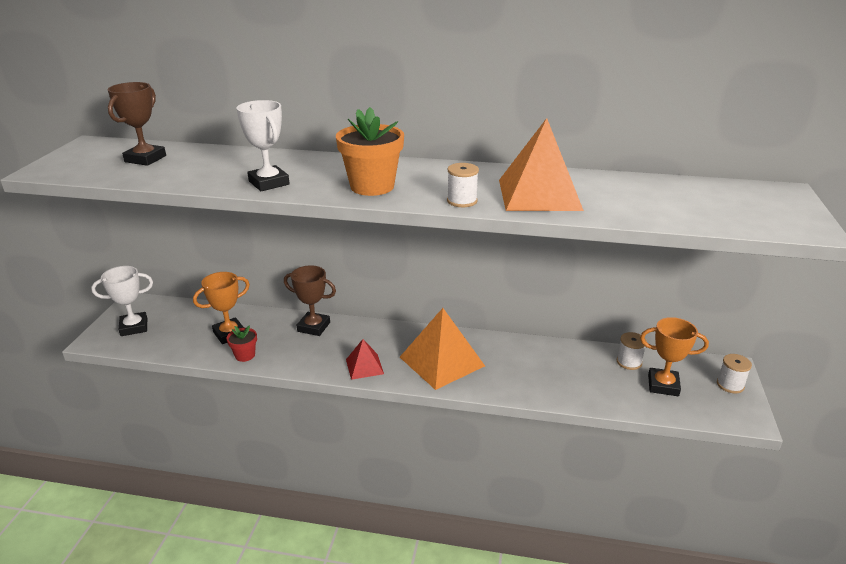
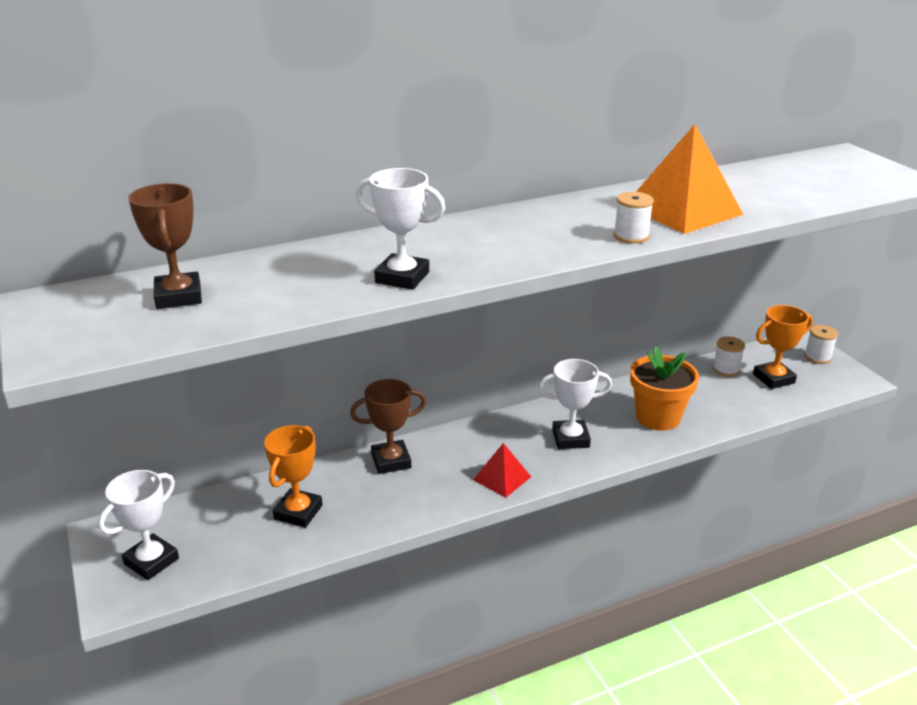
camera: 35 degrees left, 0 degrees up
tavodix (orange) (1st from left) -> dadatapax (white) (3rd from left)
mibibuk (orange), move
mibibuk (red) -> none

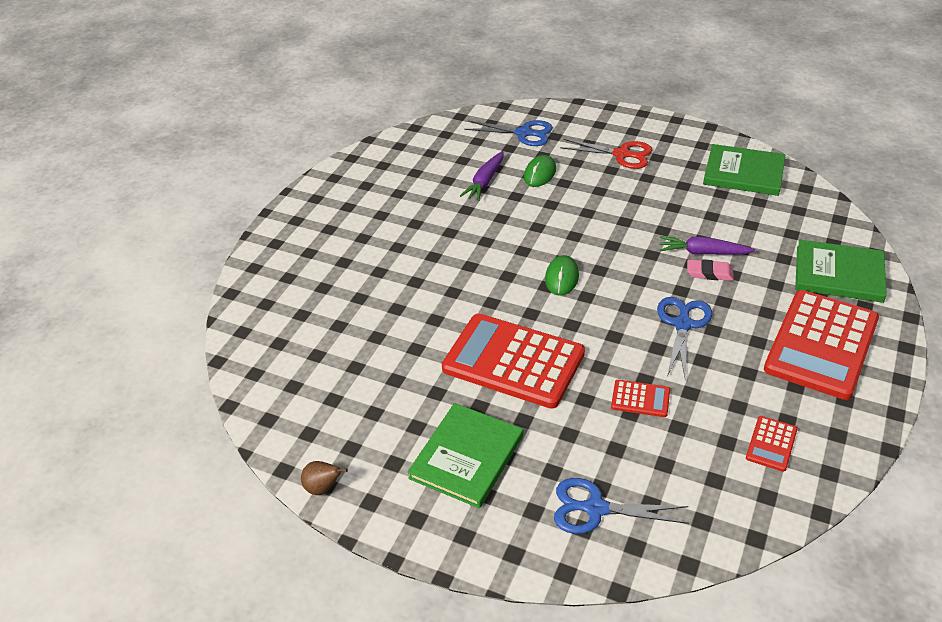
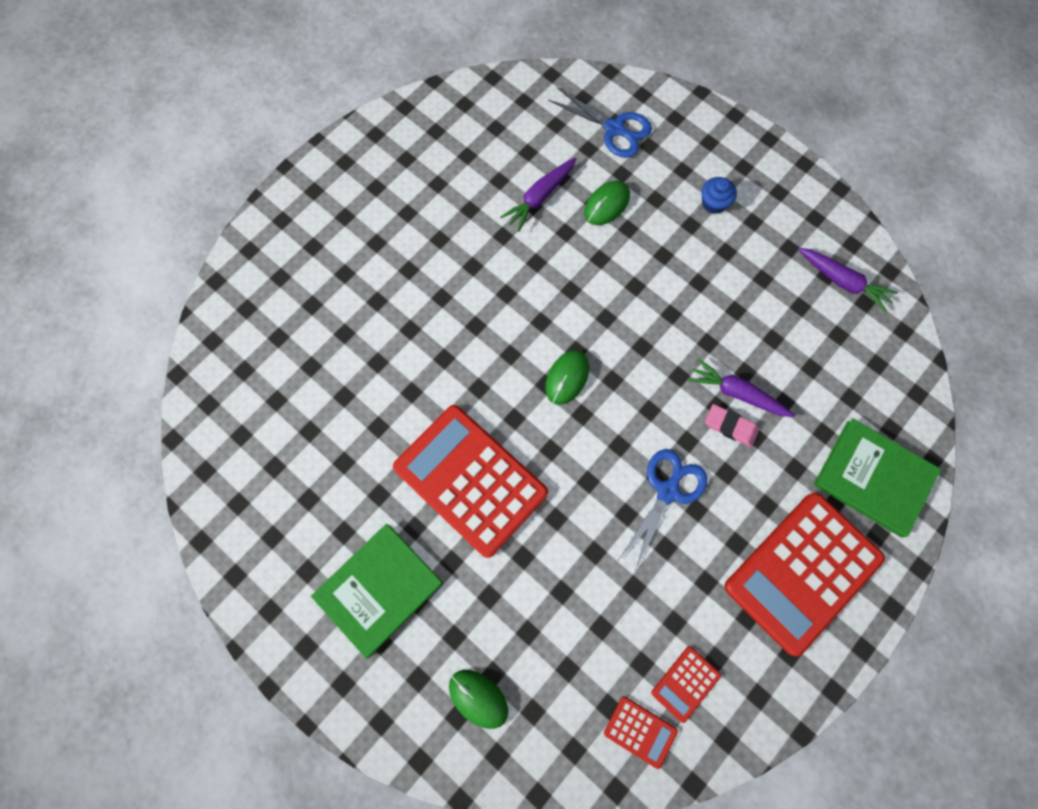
camera: 15 degrees right, 30 degrees up
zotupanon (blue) (2nd from left) -> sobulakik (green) (1st from left)
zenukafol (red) (2nd from left), move
zotupanon (red) -> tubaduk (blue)
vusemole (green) (2nd from left) -> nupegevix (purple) (3rd from left)
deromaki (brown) -> none

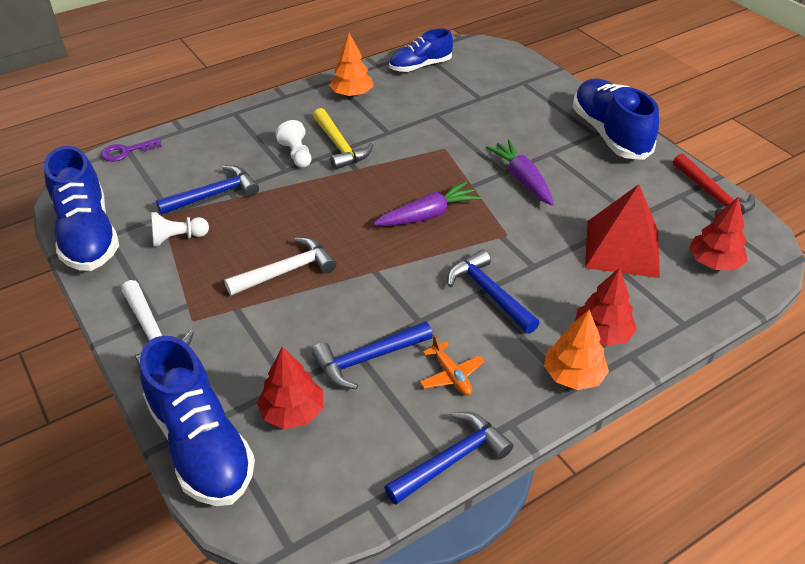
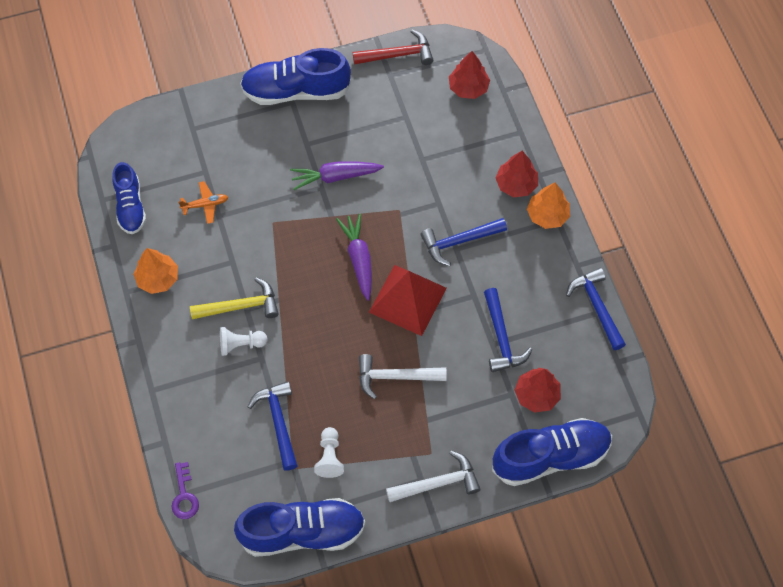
camera: 75 degrees left, 20 degrees up
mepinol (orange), move
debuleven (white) (2nd from left in the first image) -> debuleven (white) (1st from left), 75 degrees counterclockwise
tavodix (red), move

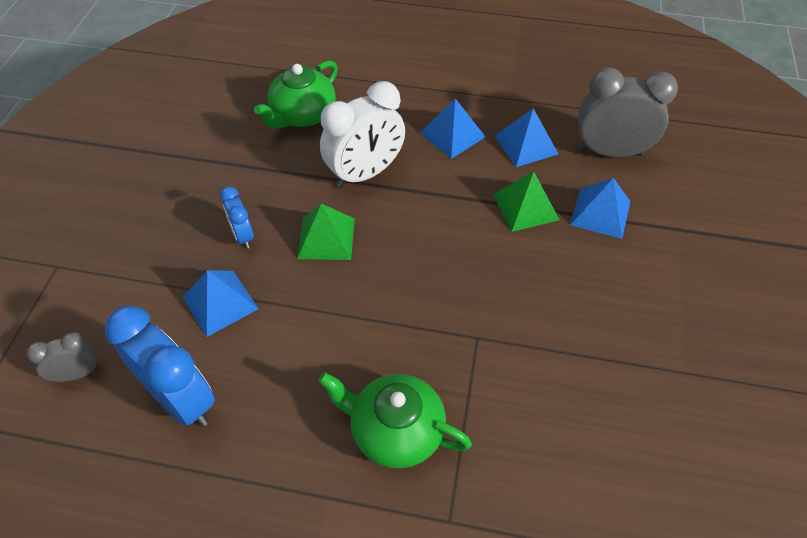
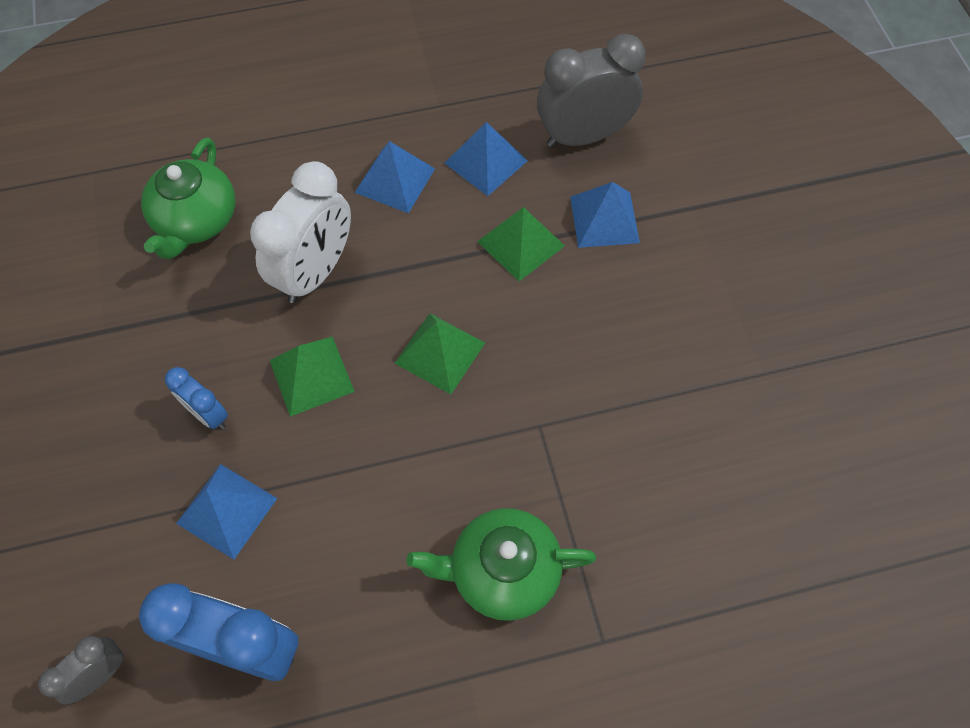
camera: 25 degrees left, 10 degrees up
none -> tavodix (green) (2nd from left)

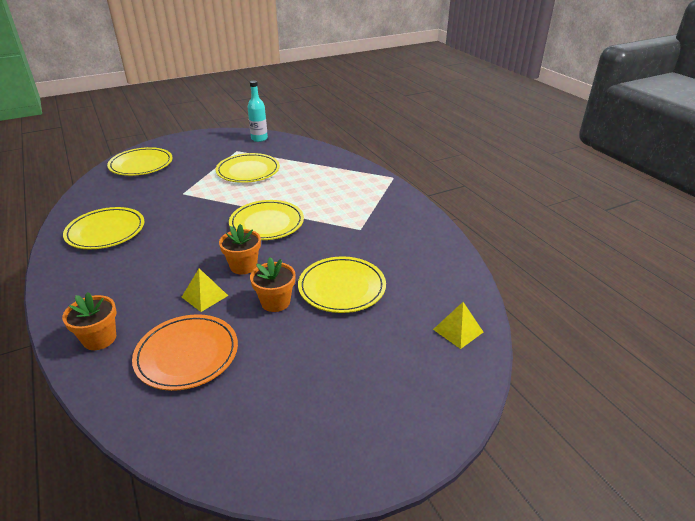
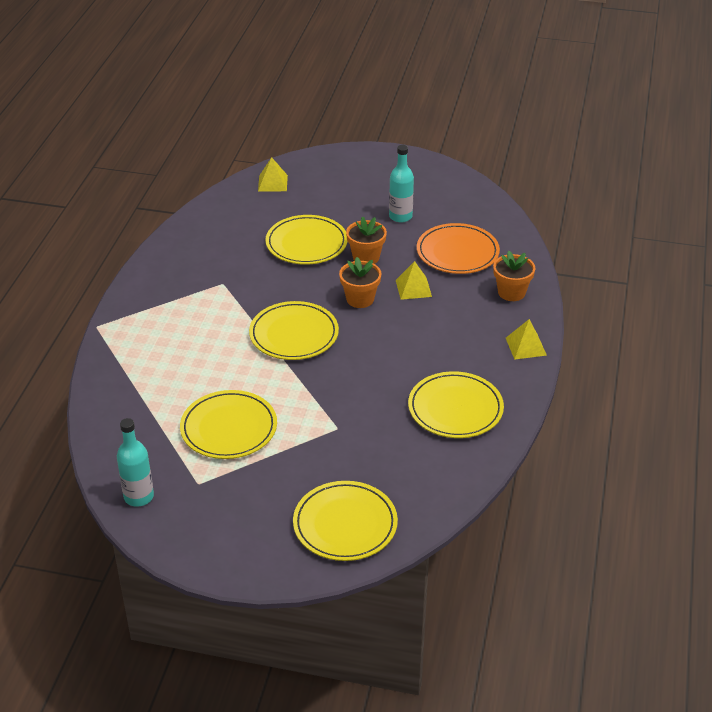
camera: 140 degrees left, 5 degrees up
none -> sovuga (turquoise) (2nd from left)
none -> tavodix (yellow) (3rd from left)

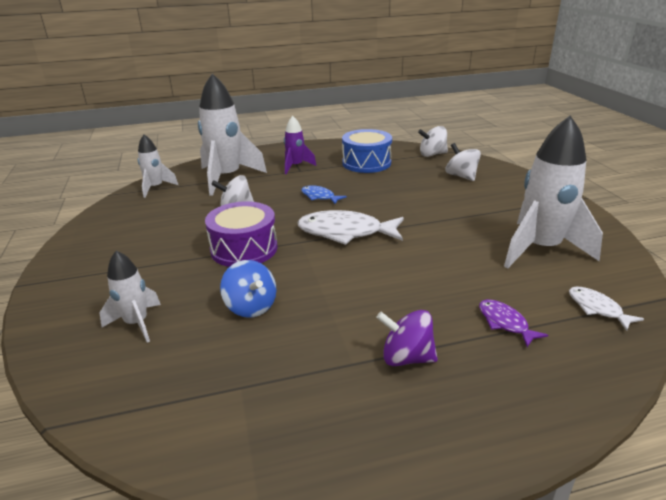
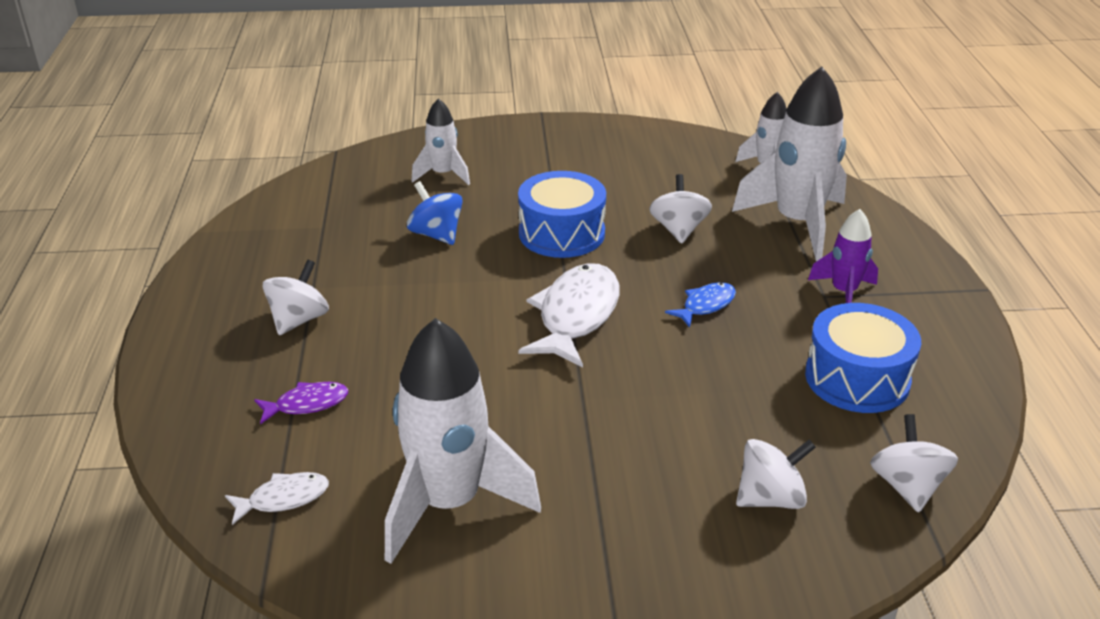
camera: 100 degrees right, 5 degrees up
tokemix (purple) -> tokemix (white) (1st from left)
tokemix (blue), 75 degrees clockwise
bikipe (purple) -> bikipe (blue) (1st from left)

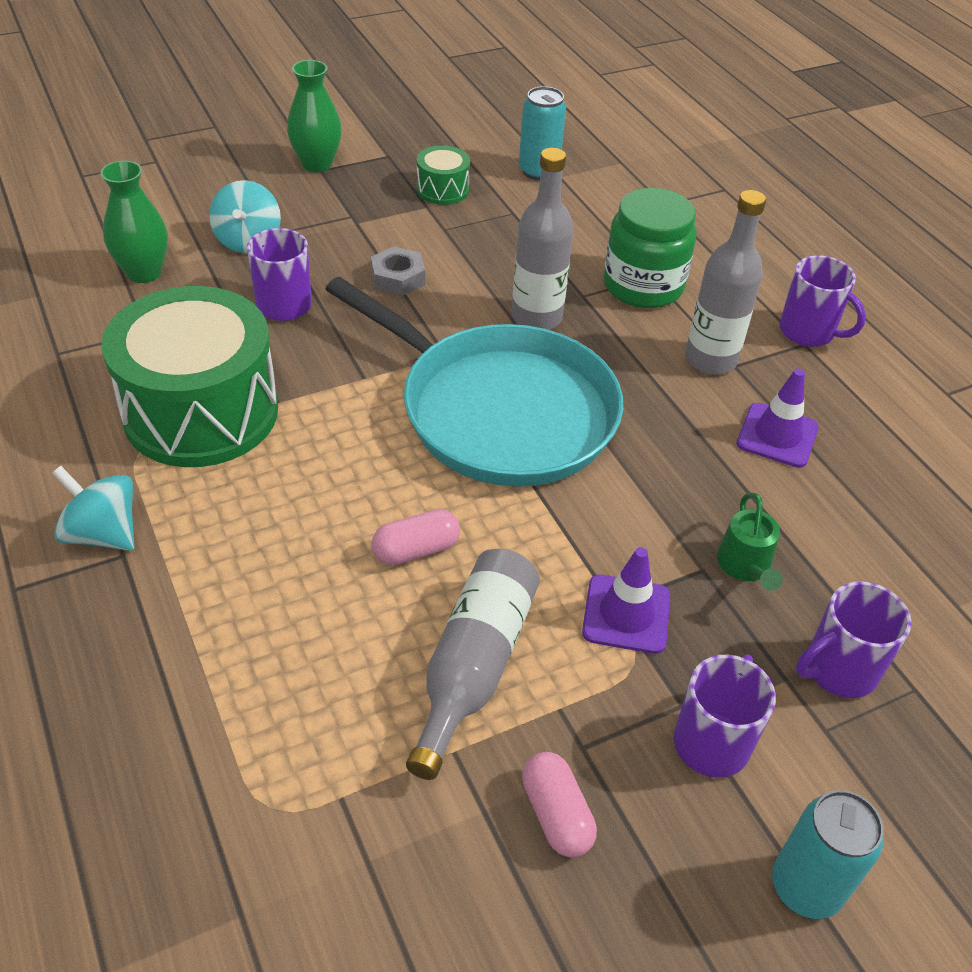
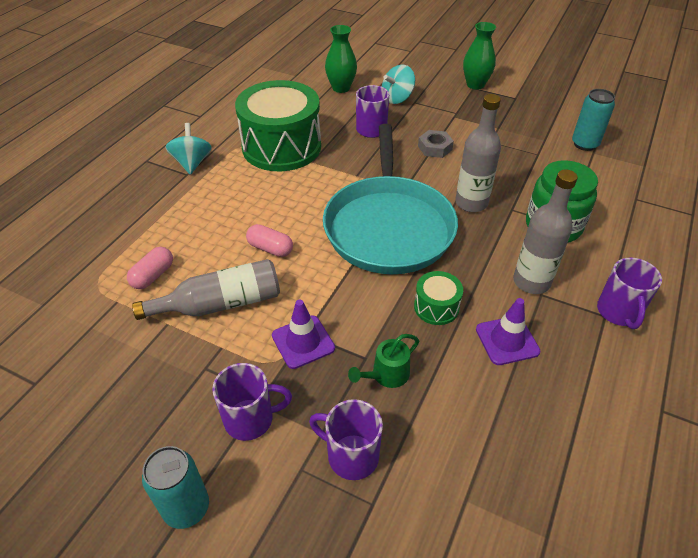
camera: 55 degrees right, 0 degrees up
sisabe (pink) (2nd from left in the first image) -> sisabe (pink) (1st from left), move
bikipe (green) (2nd from left), move

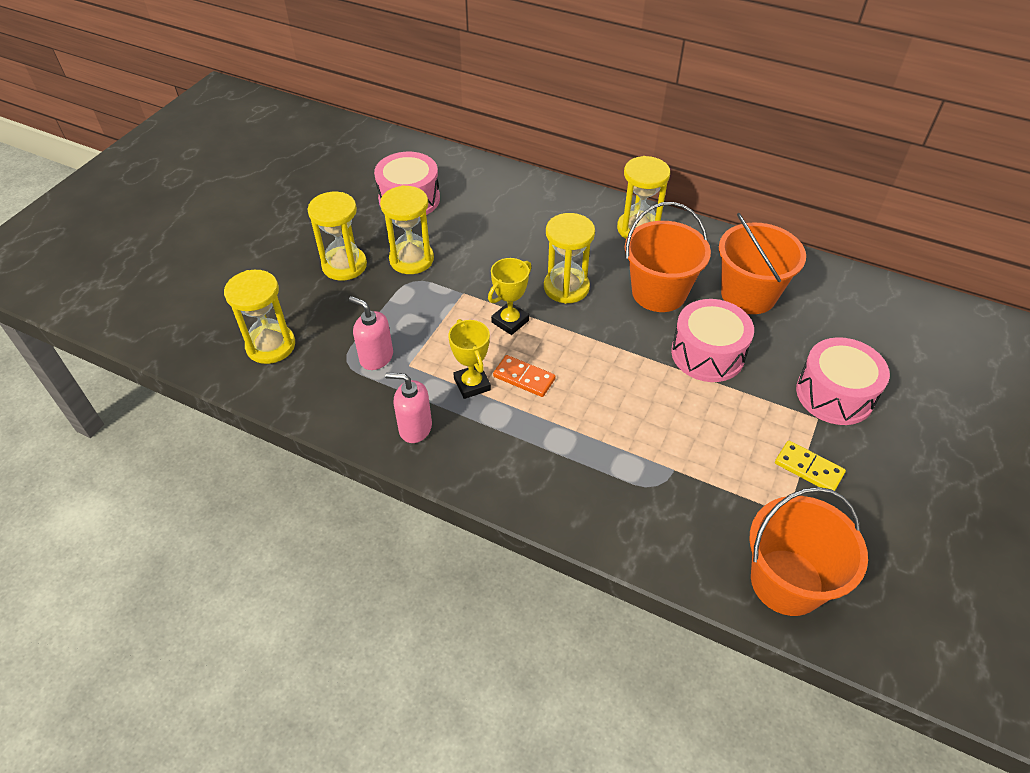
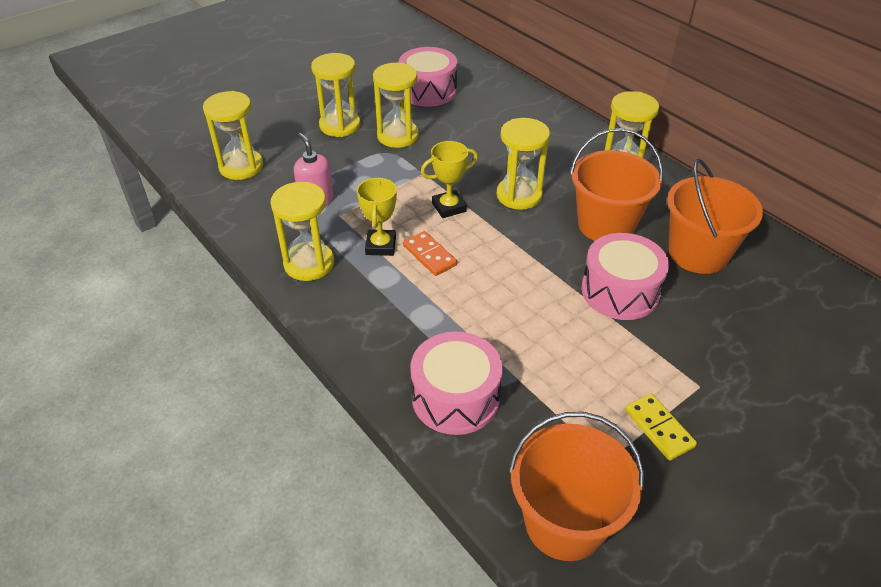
camera: 25 degrees right, 5 degrees down
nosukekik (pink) (2nd from left) -> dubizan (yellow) (2nd from left)
bikipe (pink) (3rd from left in the first image) -> bikipe (pink) (2nd from left), move

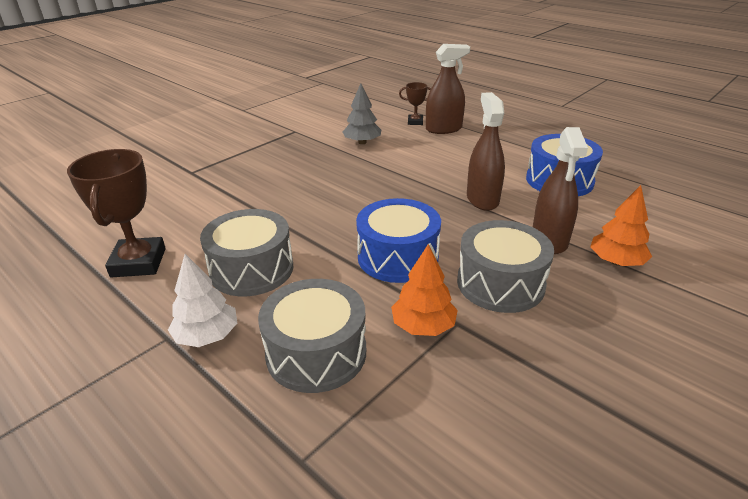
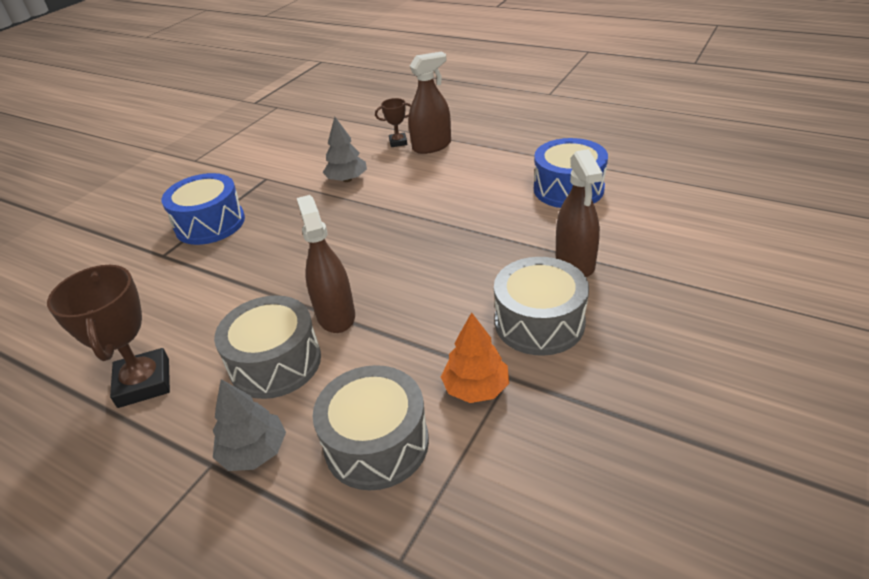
camera: 10 degrees left, 5 degrees up
bikipe (blue) (1st from left), move
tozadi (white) -> tozadi (grey) (1st from left)
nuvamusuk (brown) (2nd from left in the first image) -> nuvamusuk (brown) (1st from left), move
tozadi (orange) (2nd from left) -> none

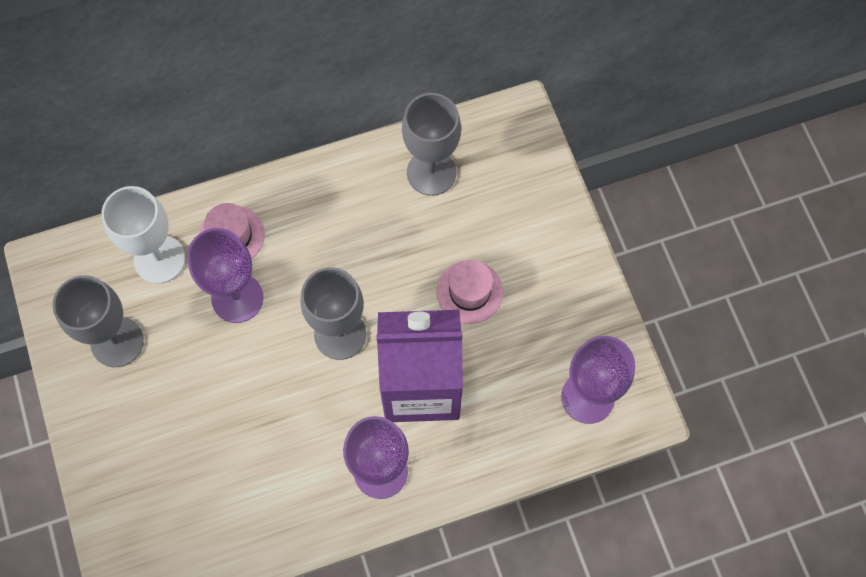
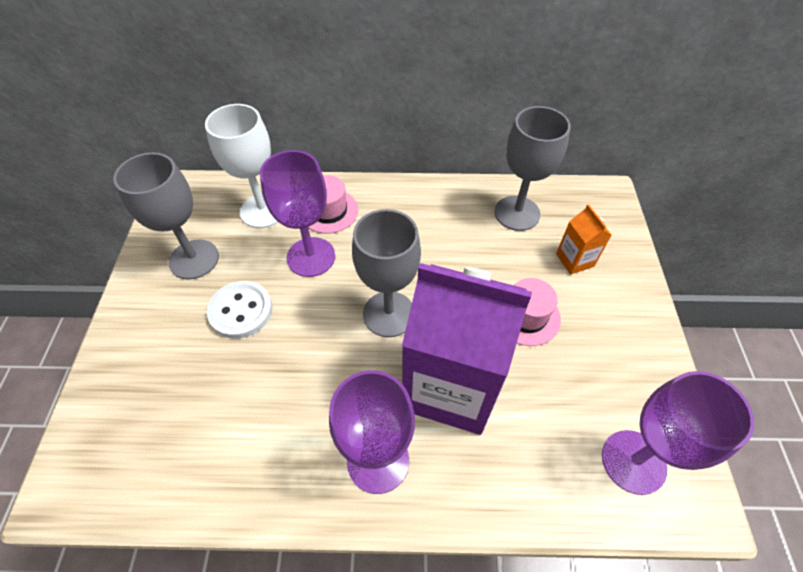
camera: 20 degrees right, 15 degrees down
none -> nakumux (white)
none -> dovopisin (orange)

